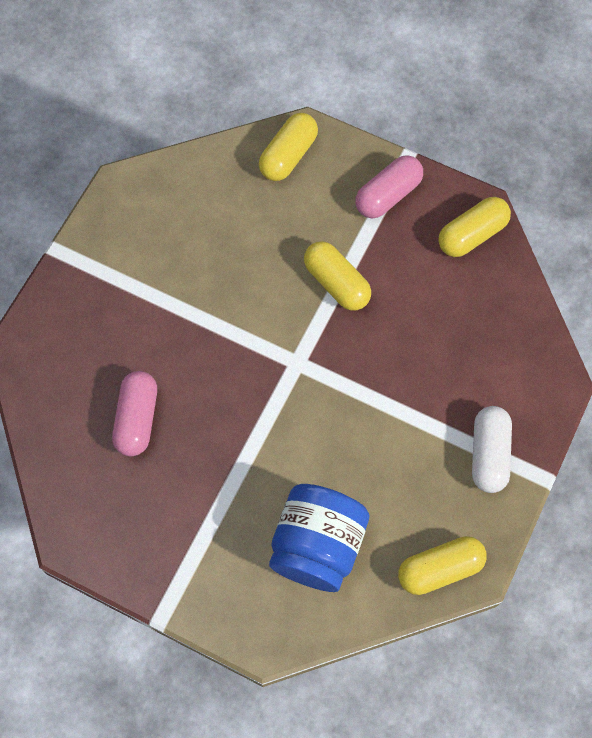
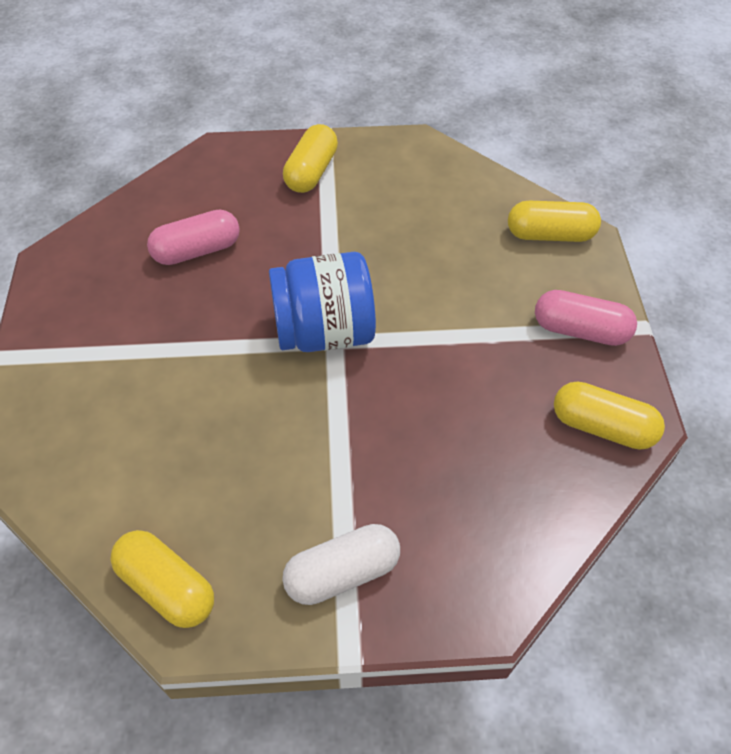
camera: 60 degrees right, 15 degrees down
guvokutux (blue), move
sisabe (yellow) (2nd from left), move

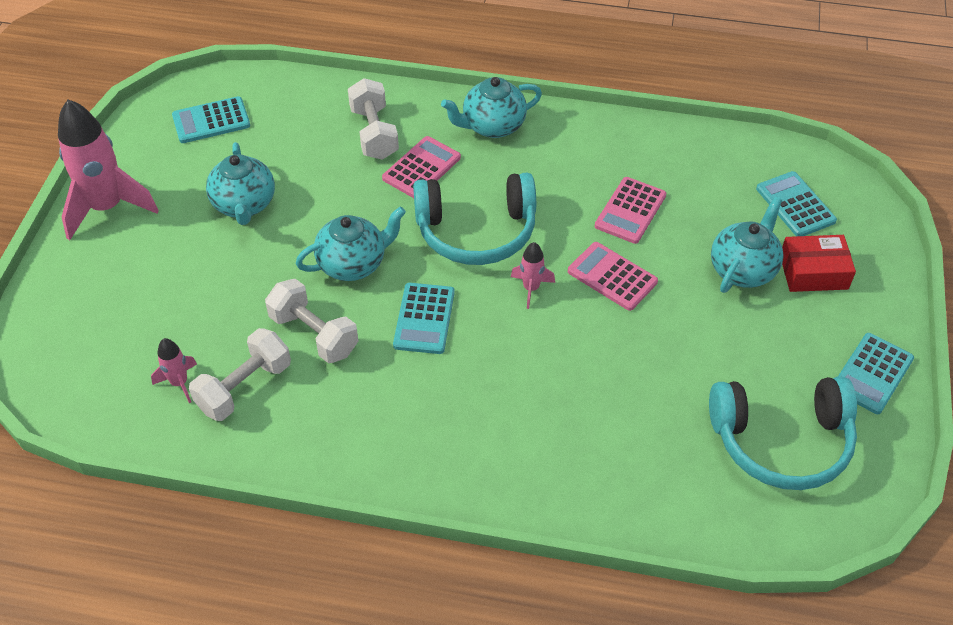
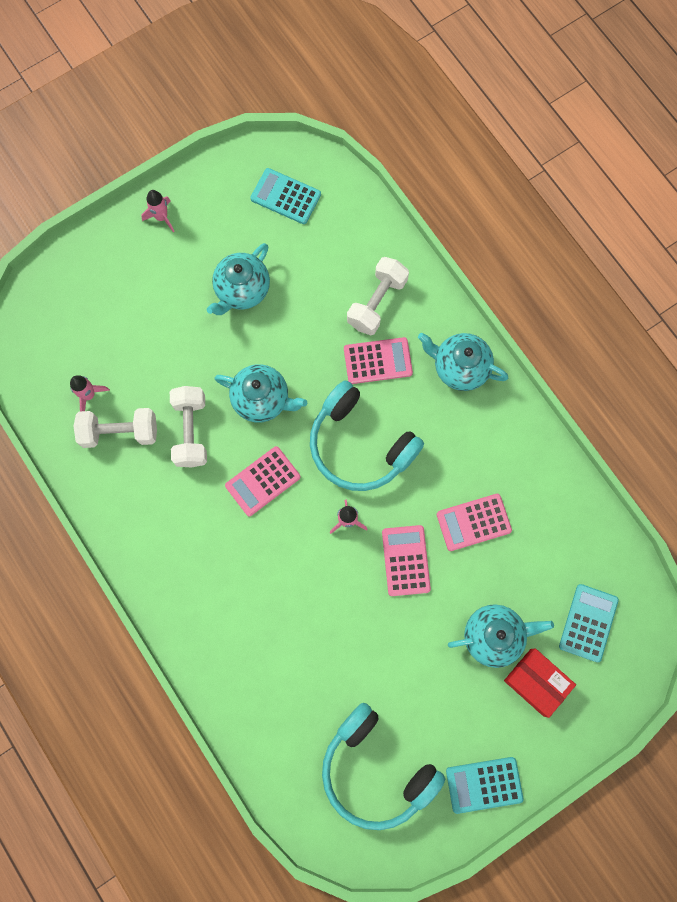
camera: 45 degrees right, 25 degrees up
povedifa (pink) (1st from left in the first image) -> povedifa (pink) (2nd from left), x0.47
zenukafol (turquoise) (2nd from left) -> zenukafol (pink) (1st from left)

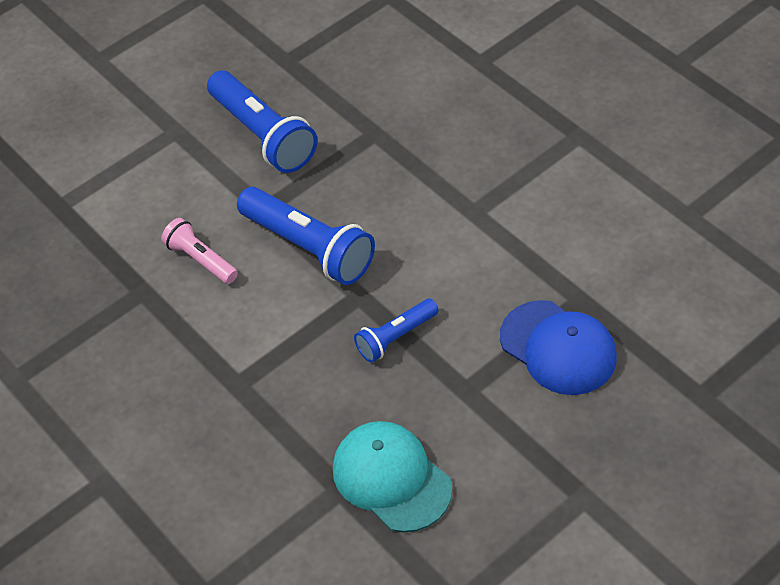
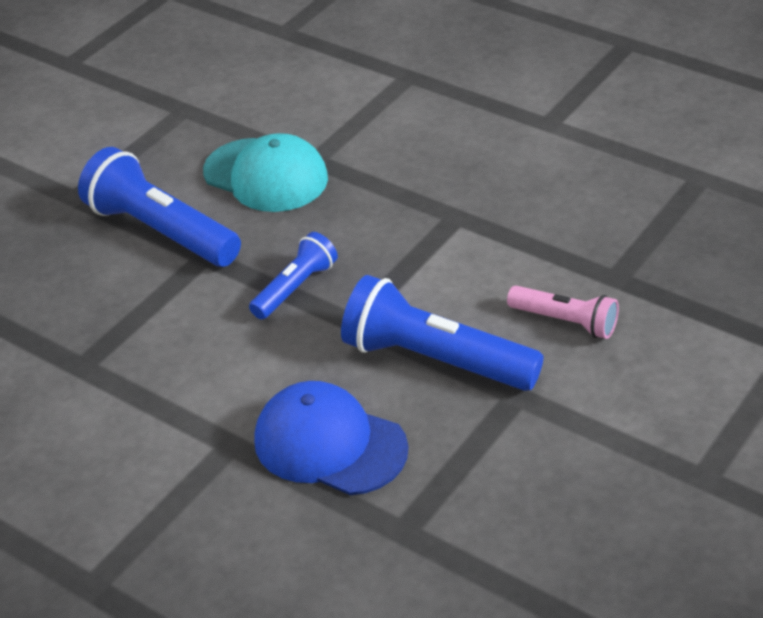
camera: 165 degrees right, 10 degrees down
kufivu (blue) (1st from left), move
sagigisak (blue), move

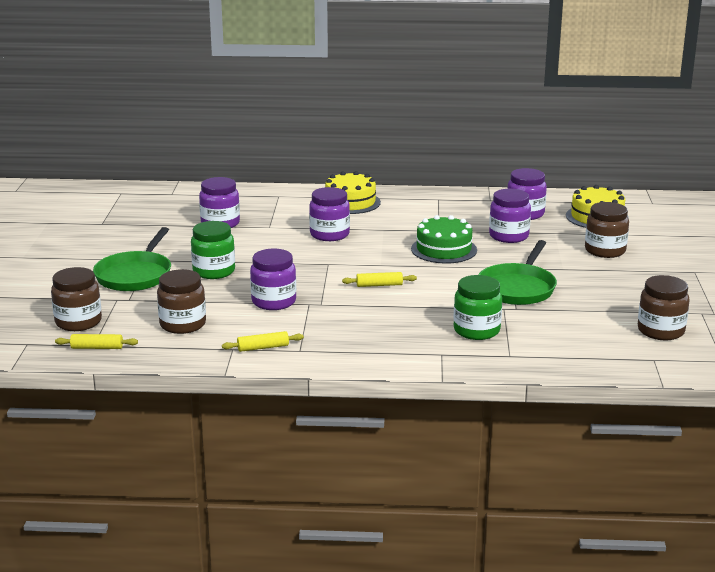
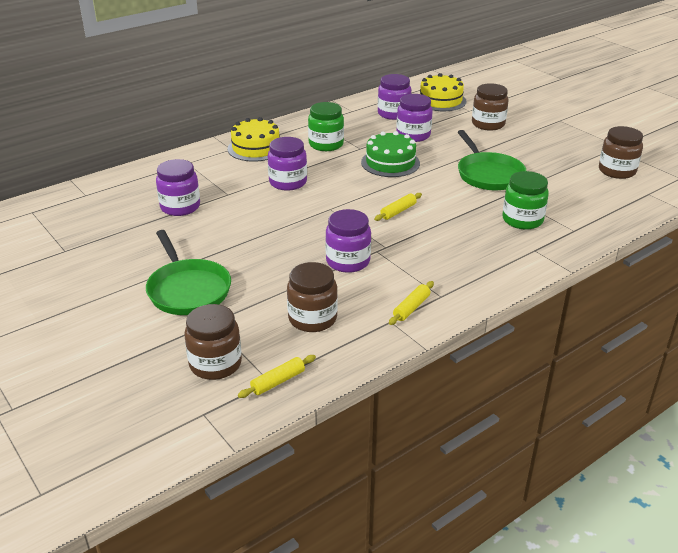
camera: 40 degrees left, 10 degrees up
guvokutux (green) (1st from left), move

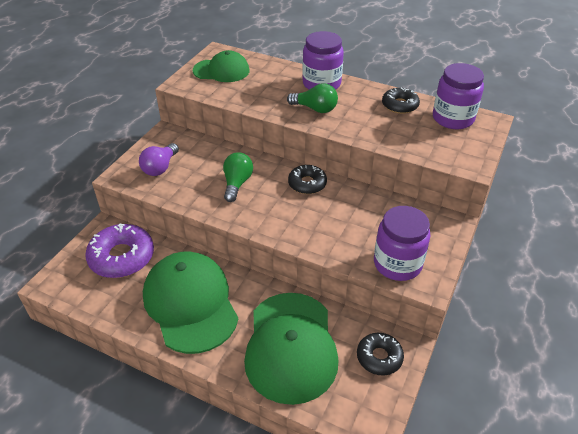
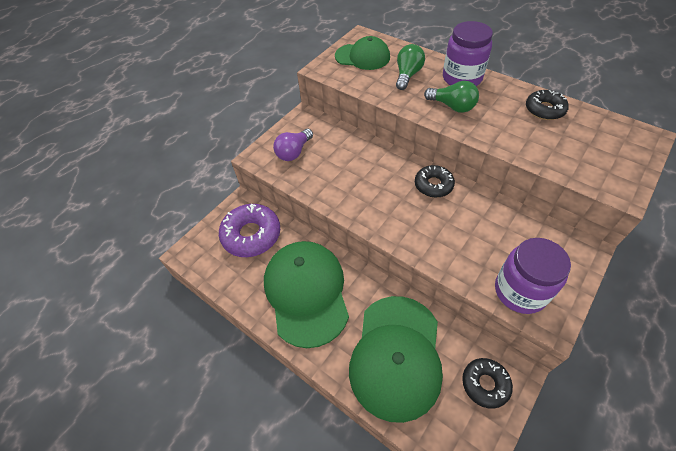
camera: 15 degrees right, 10 degrees up
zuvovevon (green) (1st from left), move
guvokutux (purple) (3rd from left) -> none

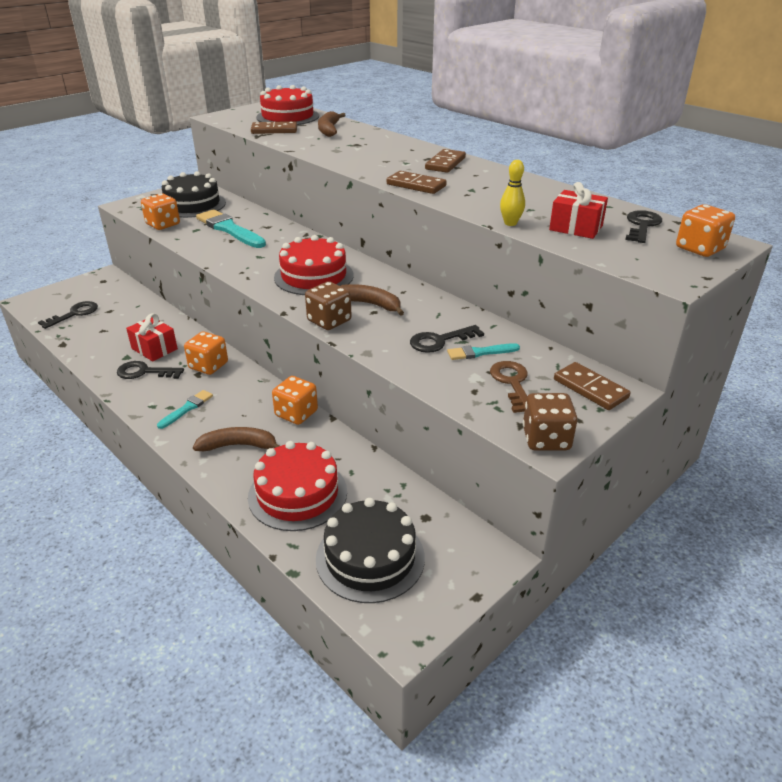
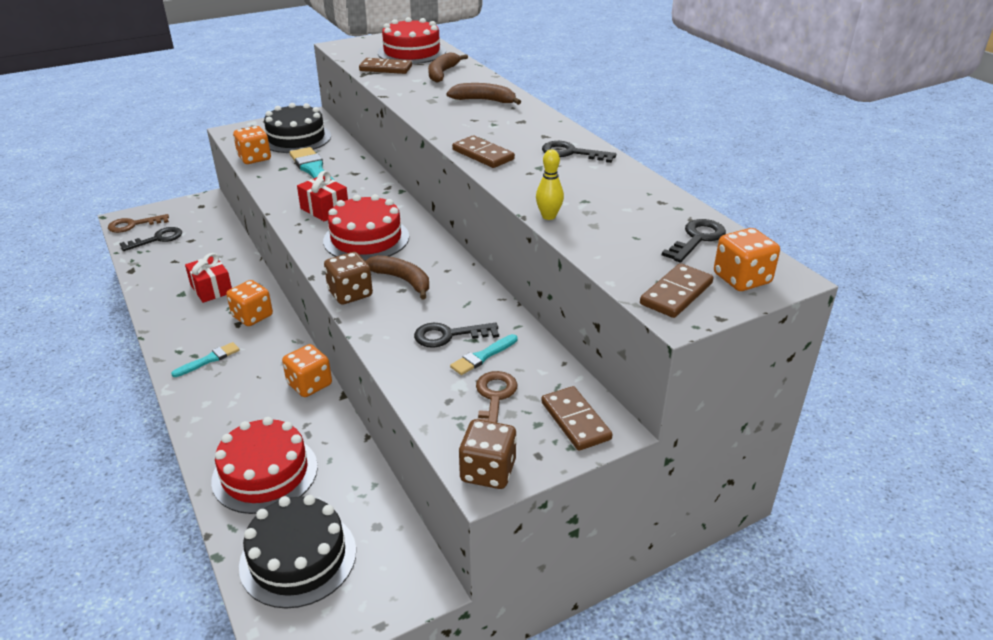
camera: 15 degrees right, 0 degrees up
none -> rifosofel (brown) (1st from left)
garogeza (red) (2nd from left), move
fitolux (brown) (1st from left in the first image) -> fitolux (brown) (3rd from left), move
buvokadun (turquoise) (3rd from left), 45 degrees counterclockwise
rifosofel (black) (2nd from left in the first image) -> rifosofel (black) (3rd from left), move
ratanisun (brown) (3rd from left in the first image) -> ratanisun (brown) (4th from left), move

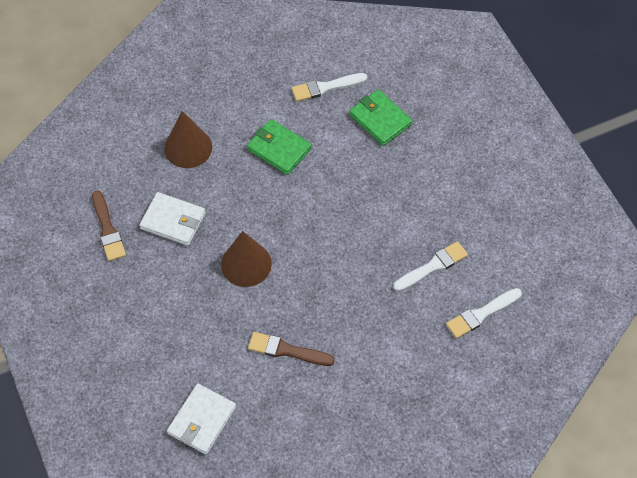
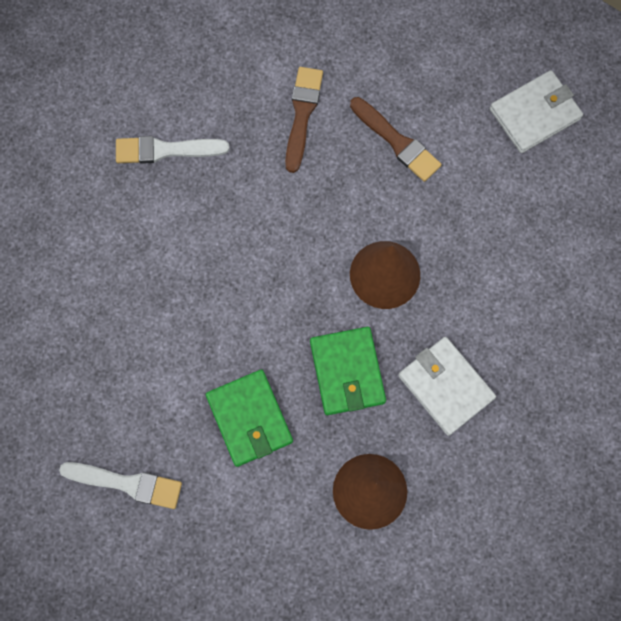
camera: 150 degrees left, 15 degrees up
buvokadun (brown) (1st from left), move
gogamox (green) (2nd from left), move
buvokadun (white) (3rd from left) -> none

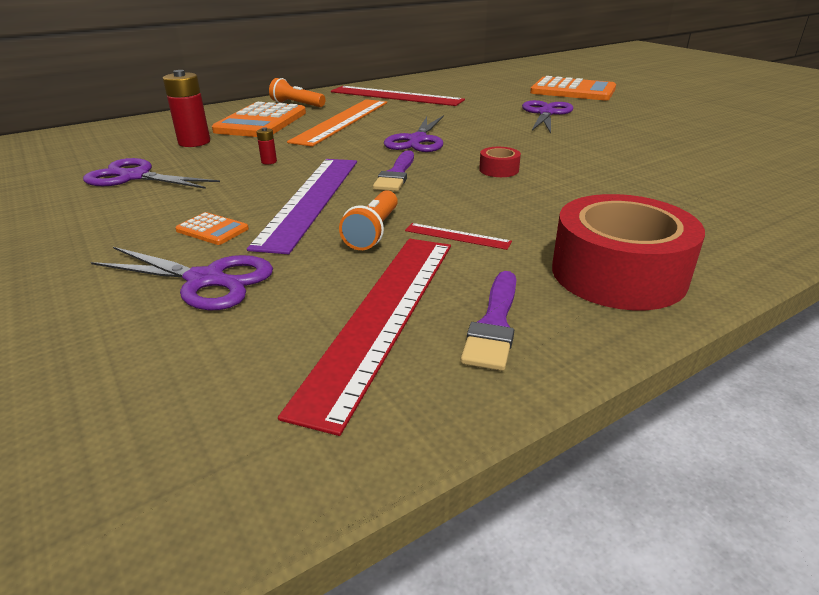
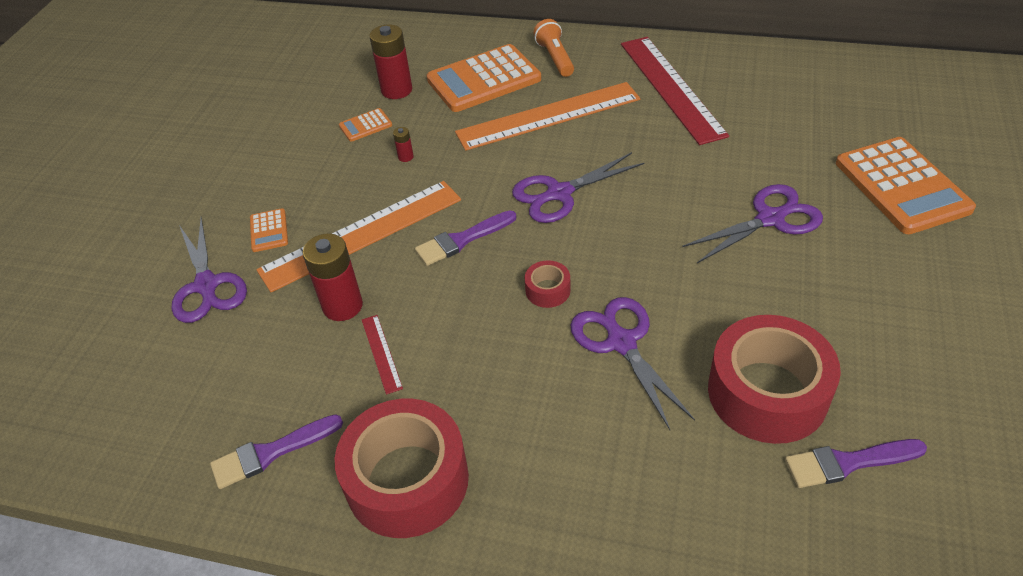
camera: 50 degrees right, 15 degrees up
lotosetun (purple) -> lotosetun (orange) (1st from left)
kufivu (orange) (2nd from left) -> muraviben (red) (1st from left)
none -> zenukafol (orange) (2nd from left)
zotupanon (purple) (1st from left in the first image) -> zotupanon (purple) (3rd from left), move
none -> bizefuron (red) (3rd from left)
none -> buvokadun (purple) (3rd from left)
lotosetun (red) (1st from left) -> none

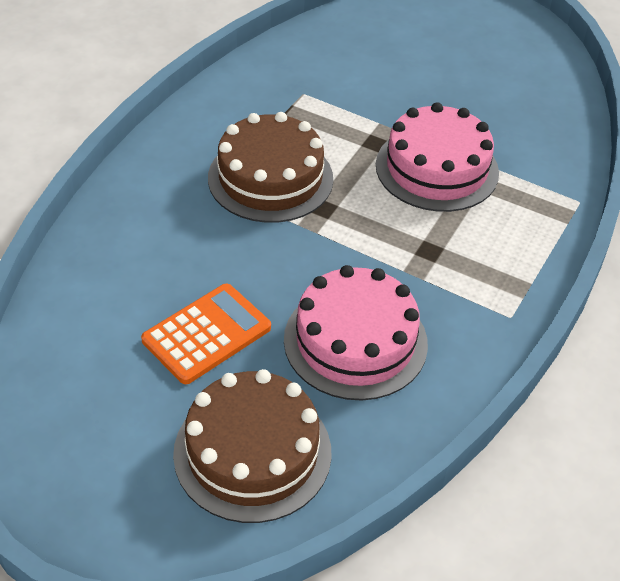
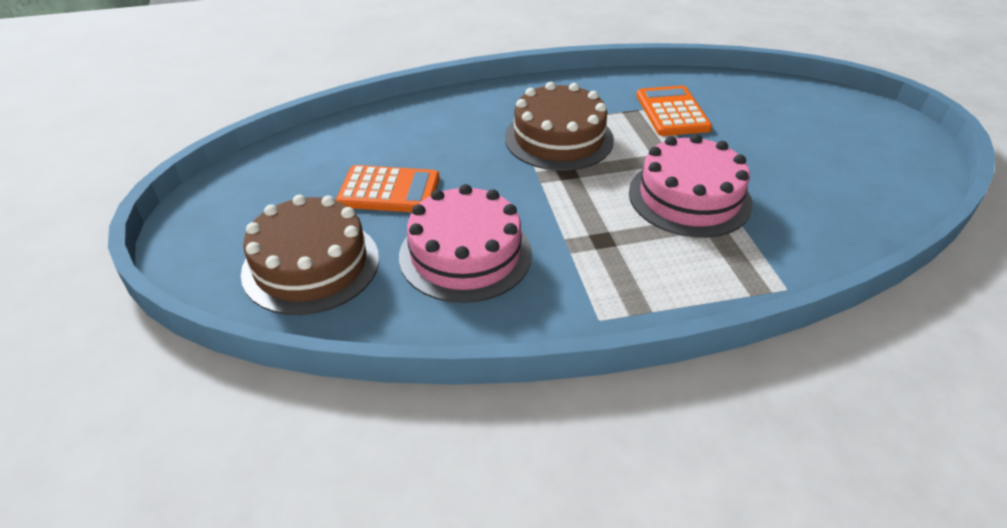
camera: 50 degrees right, 5 degrees down
none -> zenukafol (orange) (2nd from left)

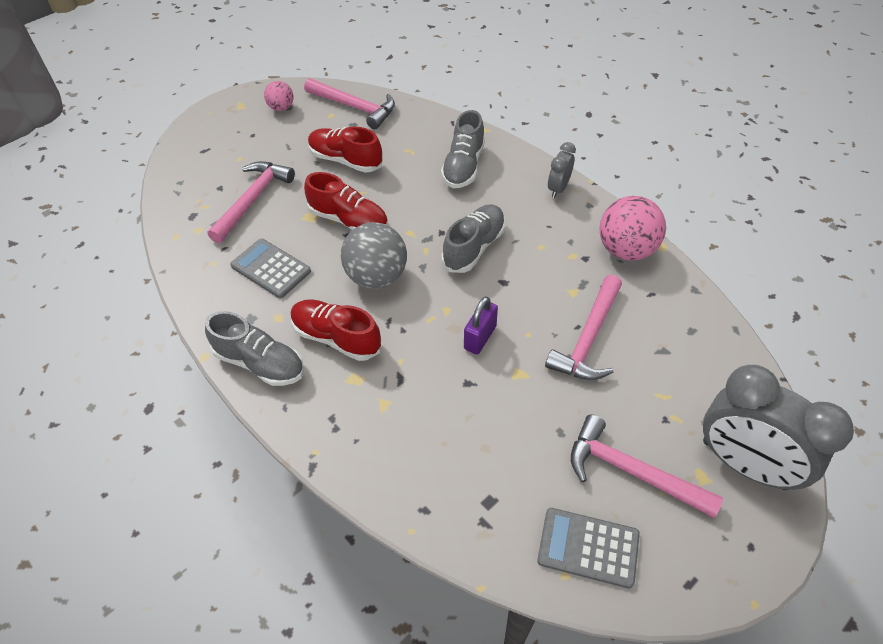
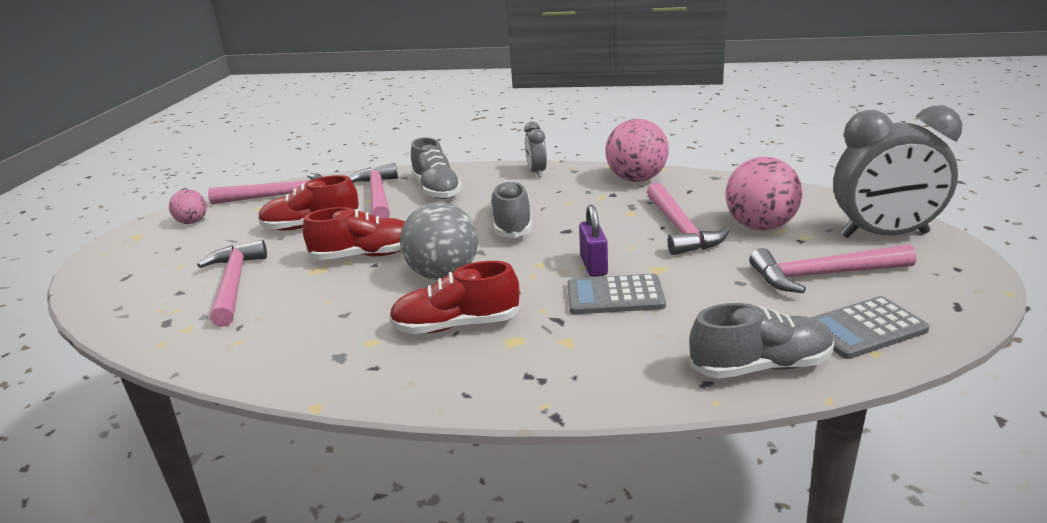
camera: 35 degrees left, 25 degrees down
none -> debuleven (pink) (3rd from left)
zenukafol (grey) (1st from left), move
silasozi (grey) (1st from left in the first image) -> silasozi (grey) (3rd from left), move
none -> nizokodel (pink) (3rd from left)

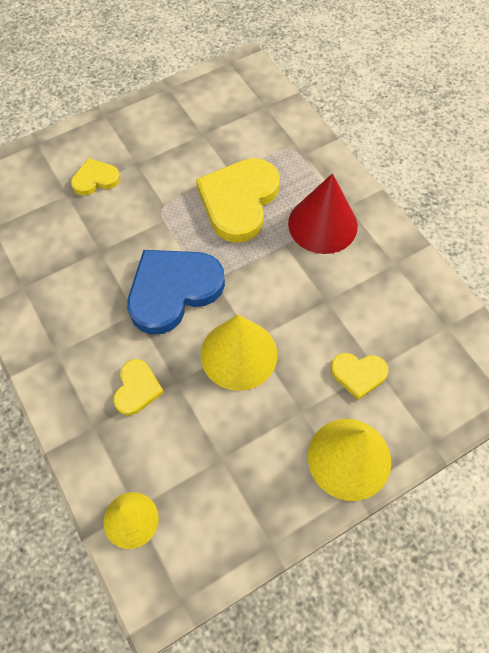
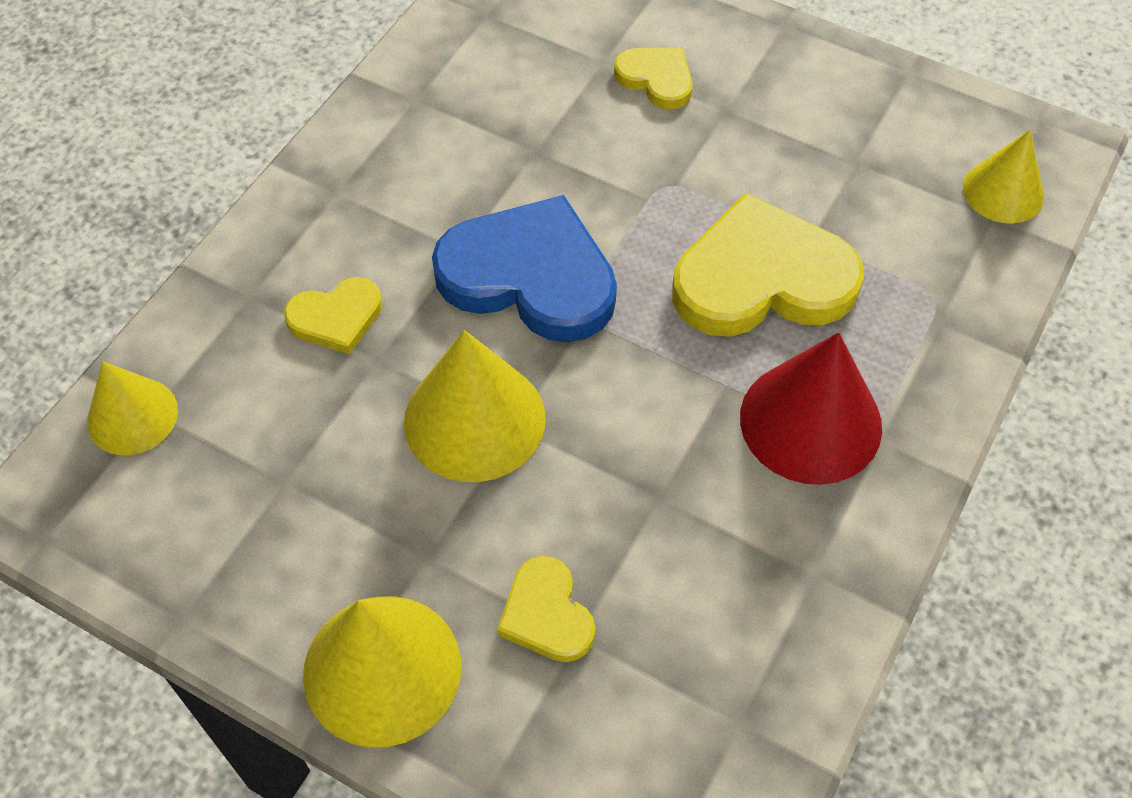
camera: 60 degrees right, 5 degrees down
none -> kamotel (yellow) (4th from left)

